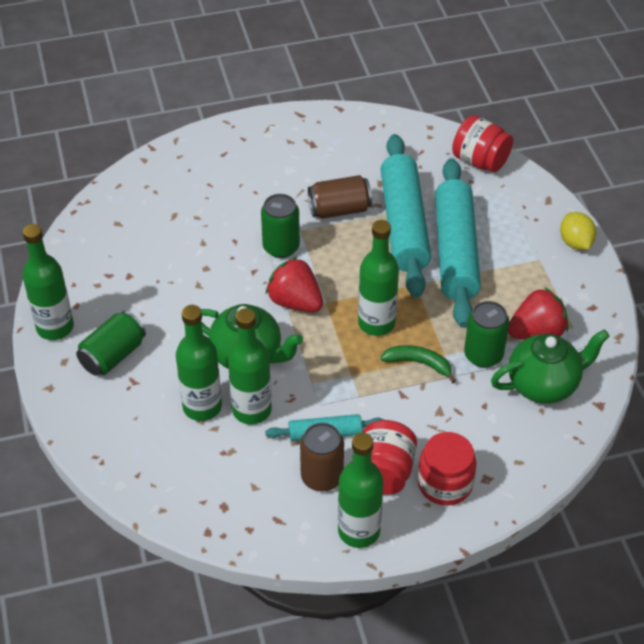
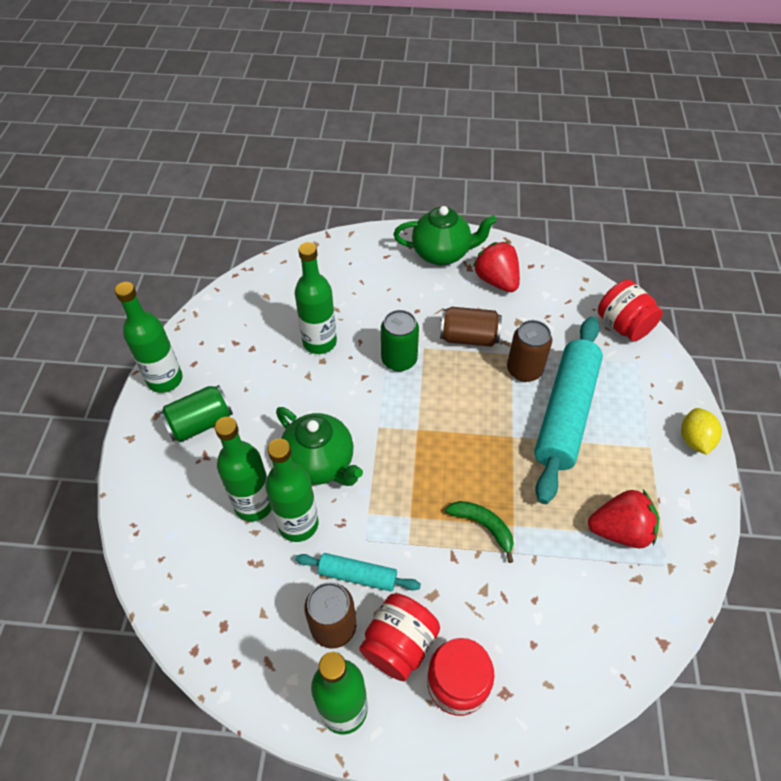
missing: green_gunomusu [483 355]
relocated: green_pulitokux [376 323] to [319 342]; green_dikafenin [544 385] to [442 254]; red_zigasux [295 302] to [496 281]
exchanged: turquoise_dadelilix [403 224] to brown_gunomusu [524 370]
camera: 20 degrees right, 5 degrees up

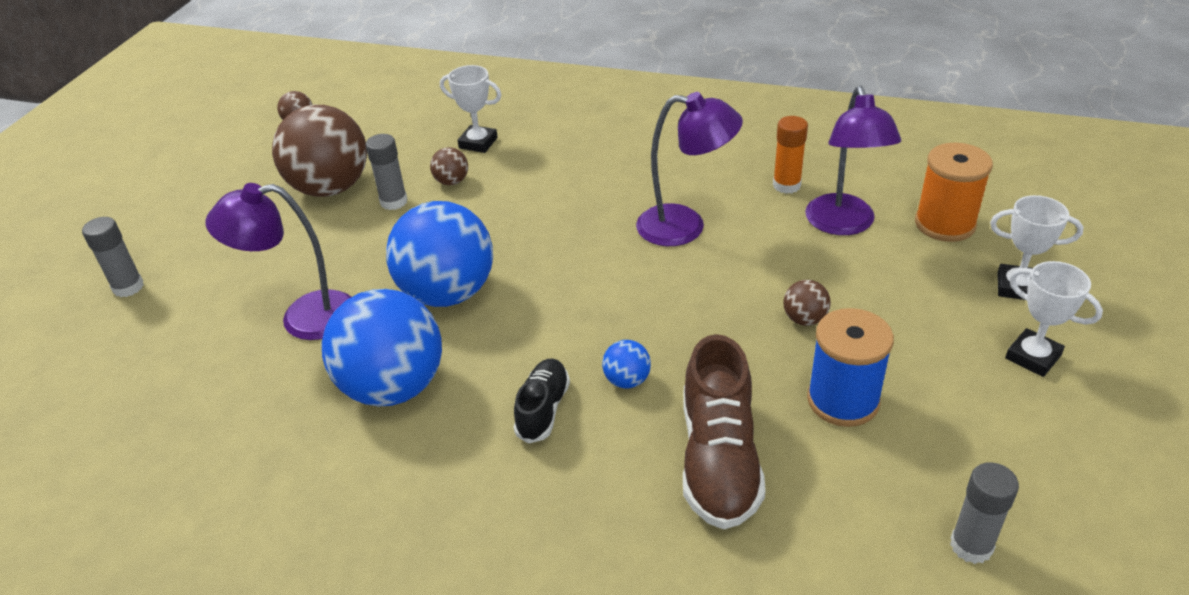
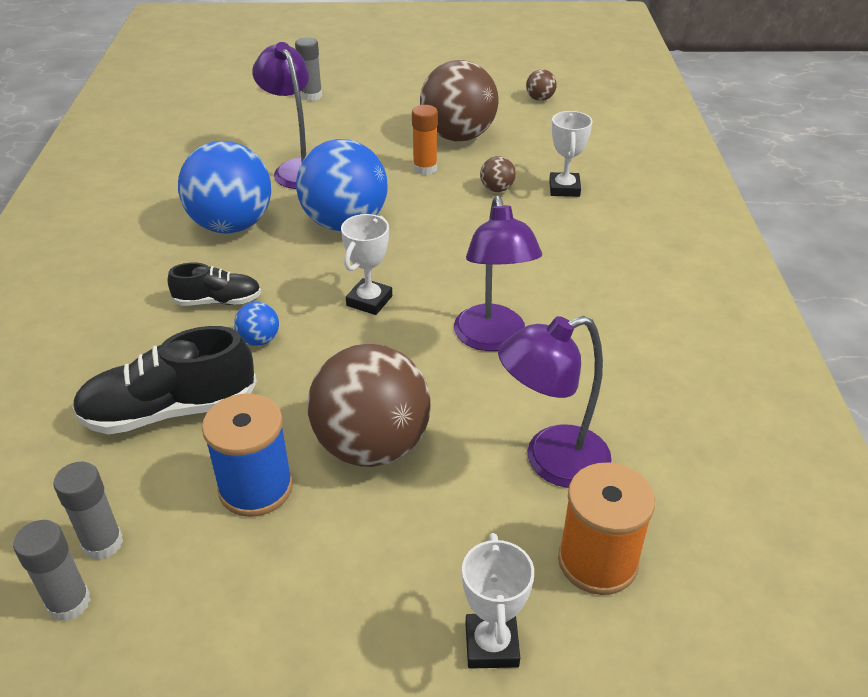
relocated: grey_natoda [393 202] to [102 543]; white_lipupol [1033 357] to [369 301]; orange_natoda [786 185] to [425 168]
colour: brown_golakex [719 460] to black_golakex [170 411]
size: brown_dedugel [804 319] = [372 446] x2.38
camera: 70 degrees right, 0 degrees up

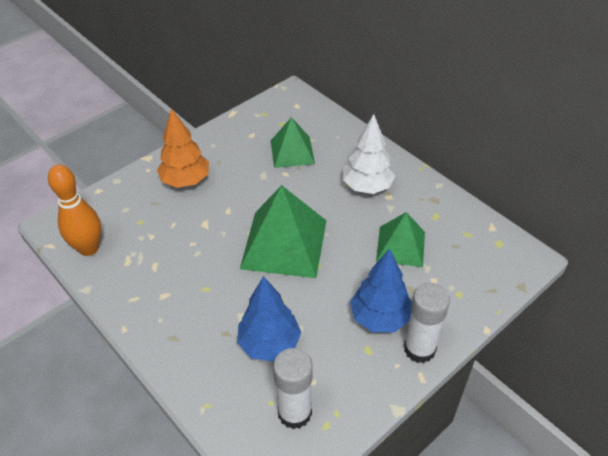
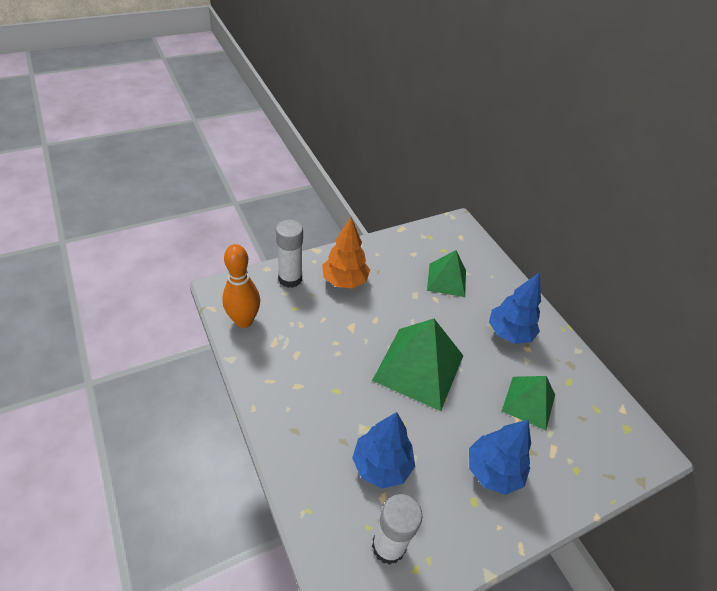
relocated: white_natoda [419 349] to [290 278]
colour: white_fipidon [367 186] to blue_fipidon [509 333]
camera: 10 degrees right, 0 degrees up

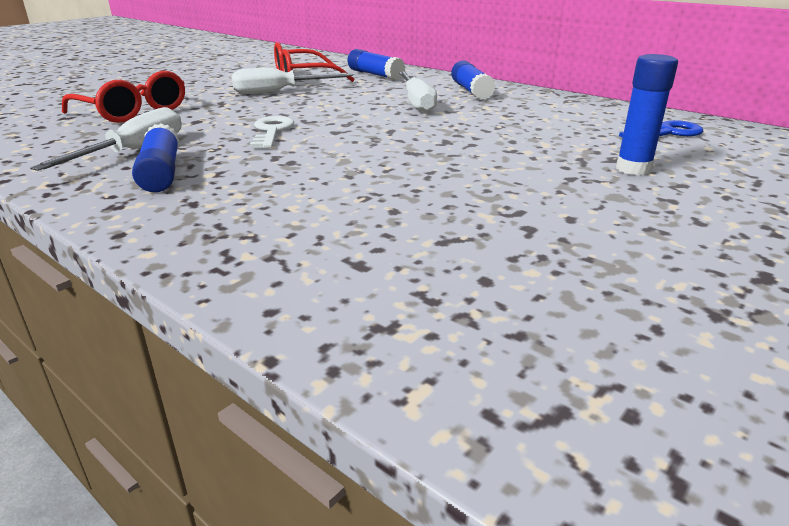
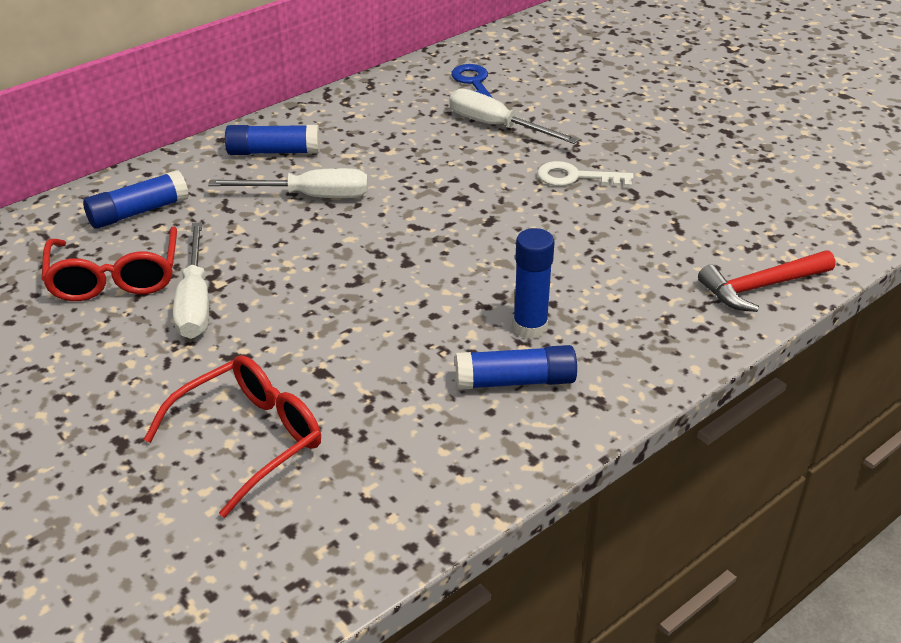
appeared: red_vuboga [761 287]
relocated: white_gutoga [134 151] to [497 126]; blue_natoda [633 169] to [530 327]; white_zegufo [272 131] to [575 177]
camera: 80 degrees left, 10 degrees up

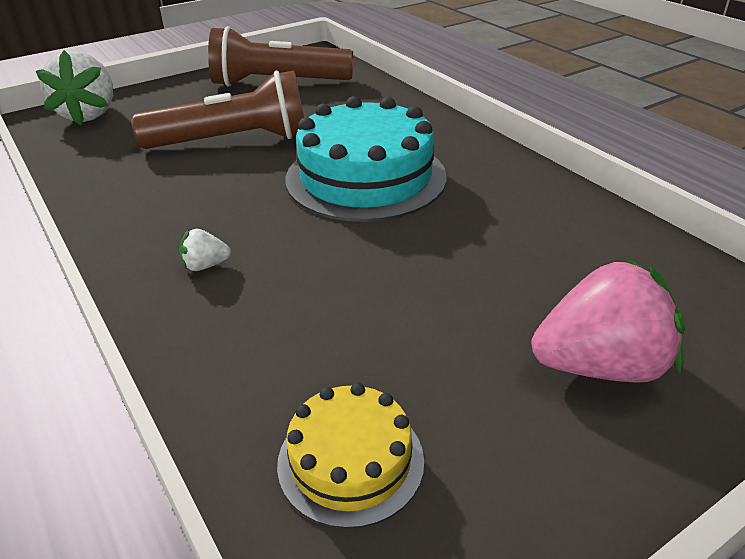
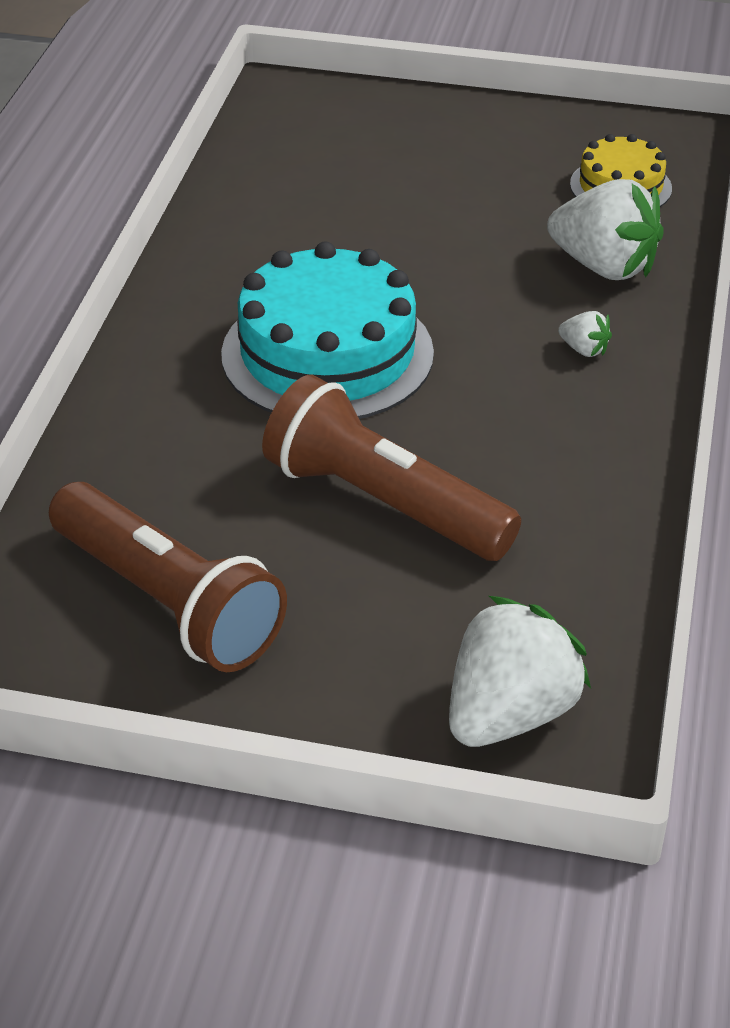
missing: pink_zigasux [600 366]
appeared: white_zigasux [604 266]
camera: 135 degrees left, 5 degrees up

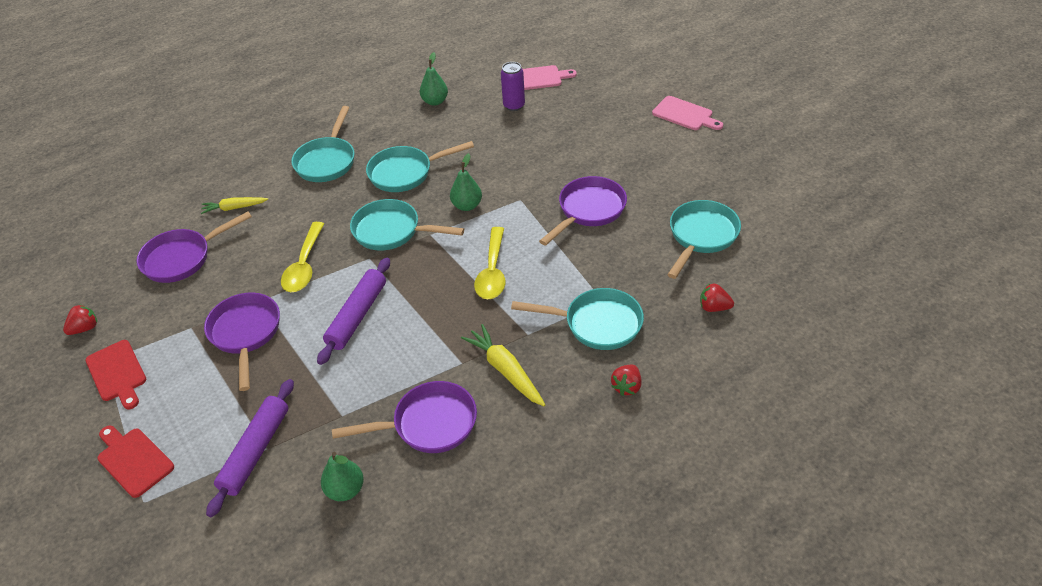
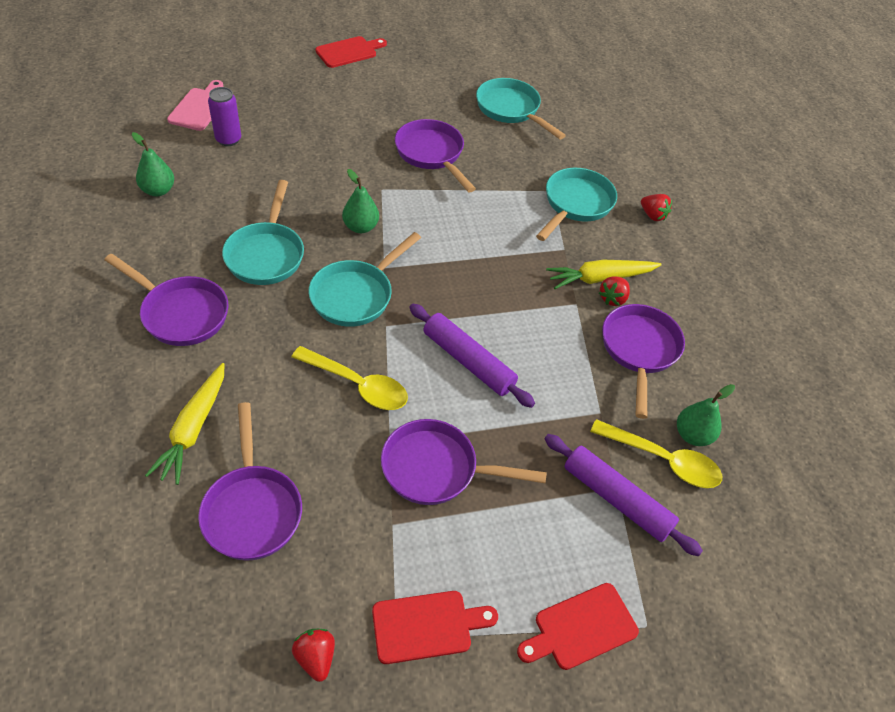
relocated: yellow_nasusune [492 271] to [663 460]; red_zigasux [714 307] to [613 299]
colour: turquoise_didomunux [327 161] to purple_didomunux [181 313]; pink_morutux [685 114] to red_morutux [348 52]
size: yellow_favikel [234 208] = [193 429] x1.51
camera: 75 degrees left, 5 degrees up

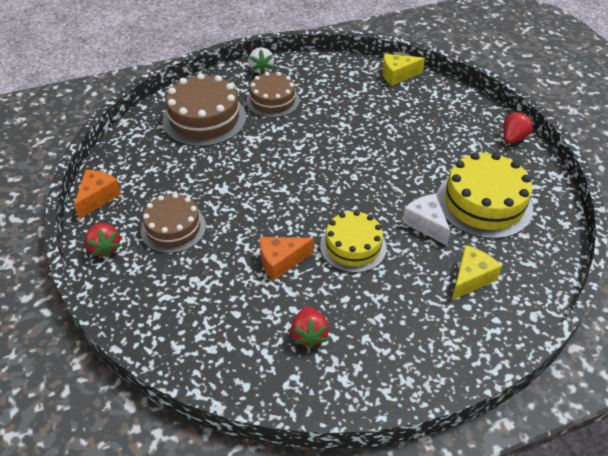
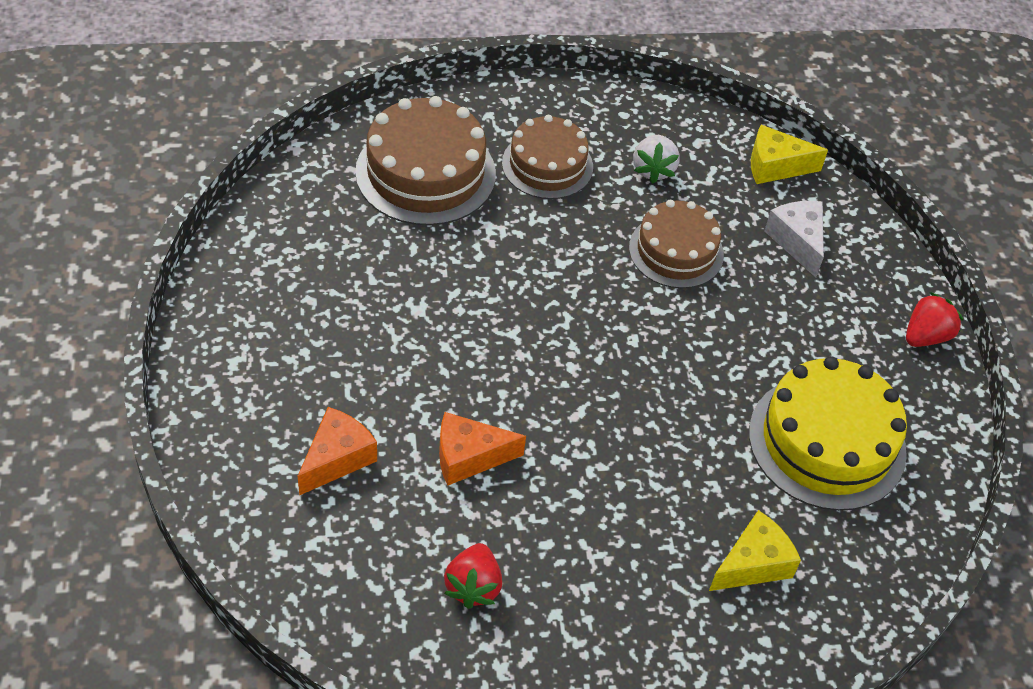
missing: red_zigasux [105 248]; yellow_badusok [353 246]
relocated: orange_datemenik [98 198] to [337 458]; brown_badusok [173 228] to [676 251]; white_zigasux [261 69] to [653 169]; white_datemenik [426 224] to [797 241]
camera: 10 degrees right, 5 degrees up

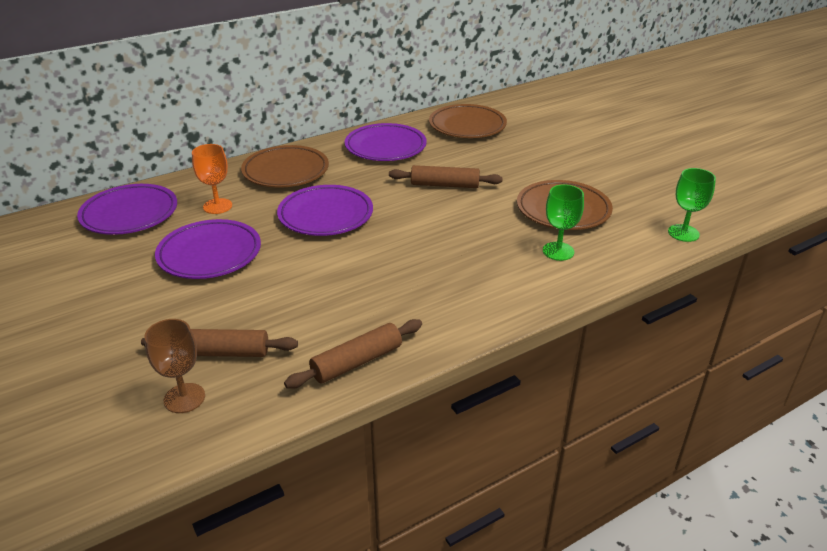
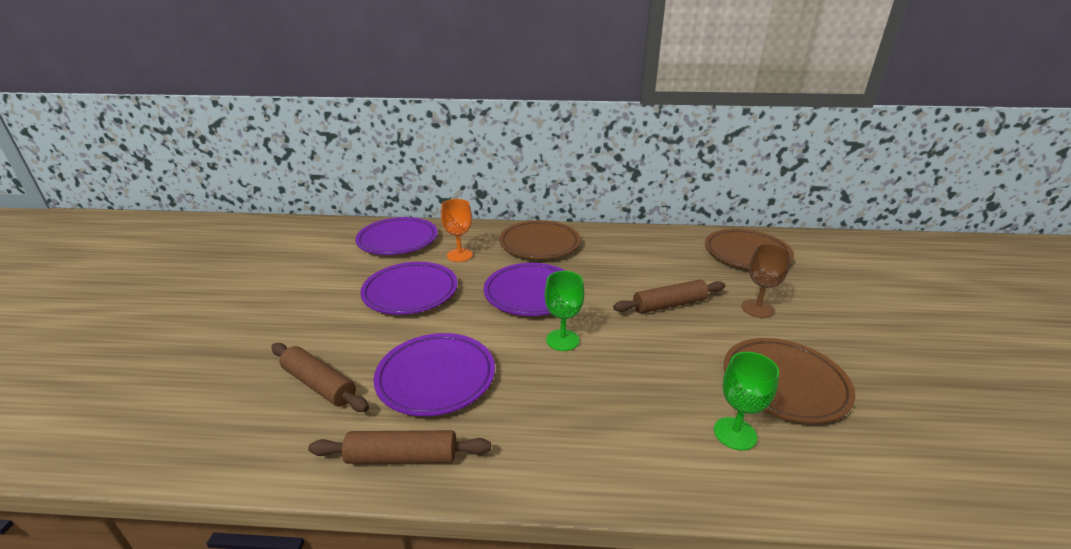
relocated: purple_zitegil [385 147] to [436 378]; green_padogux [683 233] to [562 340]; brown_padogux [184 398] to [757 308]
spun: brown_dadelilix [445 185] = [669 304] 60 degrees counterclockwise
camera: 35 degrees right, 5 degrees down

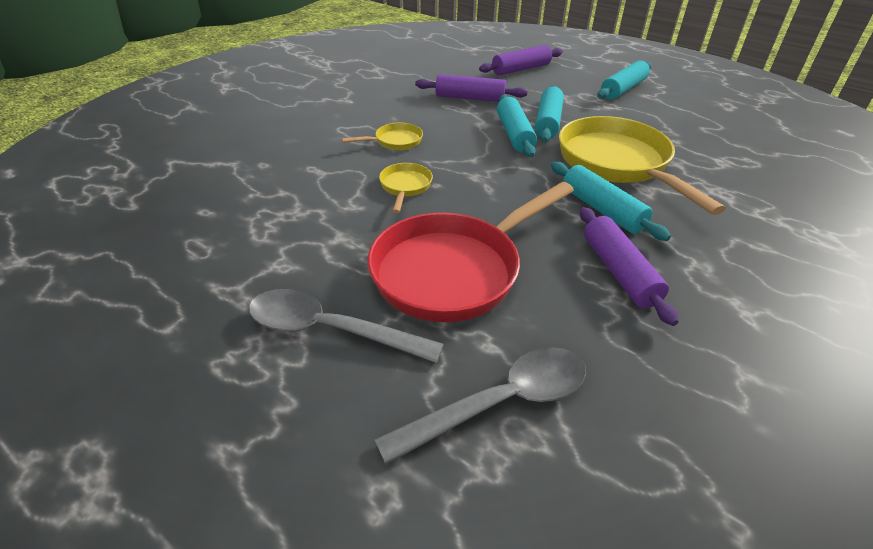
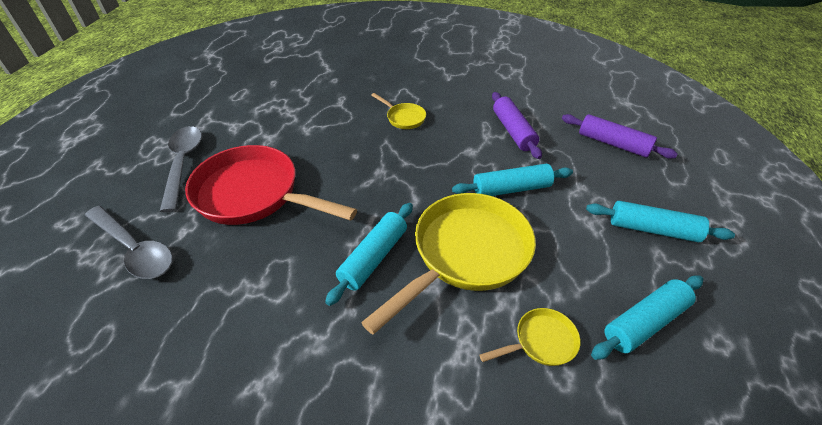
missing: purple_dadelilix [619 272]
relocated: yellow_didomunux [405 187] to [541 342]; turquoise_dadelilix [514 134] to [644 322]
camera: 65 degrees right, 5 degrees up

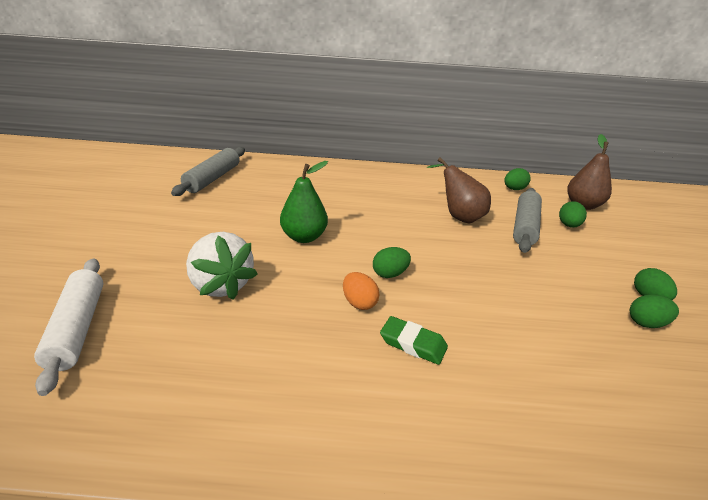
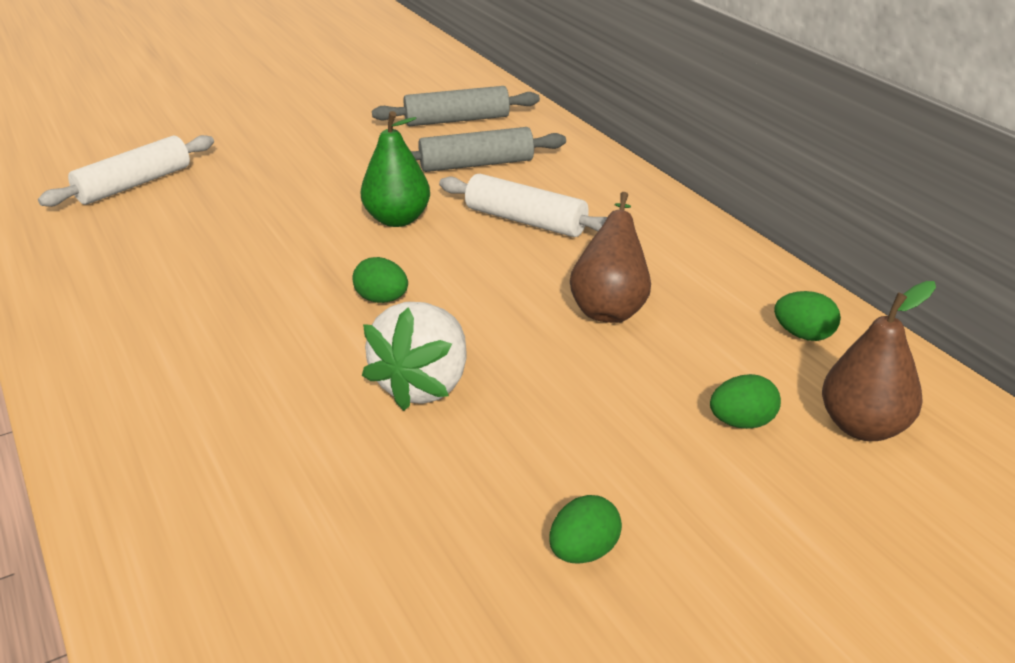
missing: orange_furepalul [359 303]; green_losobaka [413 344]; green_furepalul [646 323]
appeared: white_dadelilix [525 221]
relocated: white_zigasux [221 285] to [424 385]; grey_dadelilix [524 226] to [476 164]
camera: 60 degrees right, 0 degrees up

